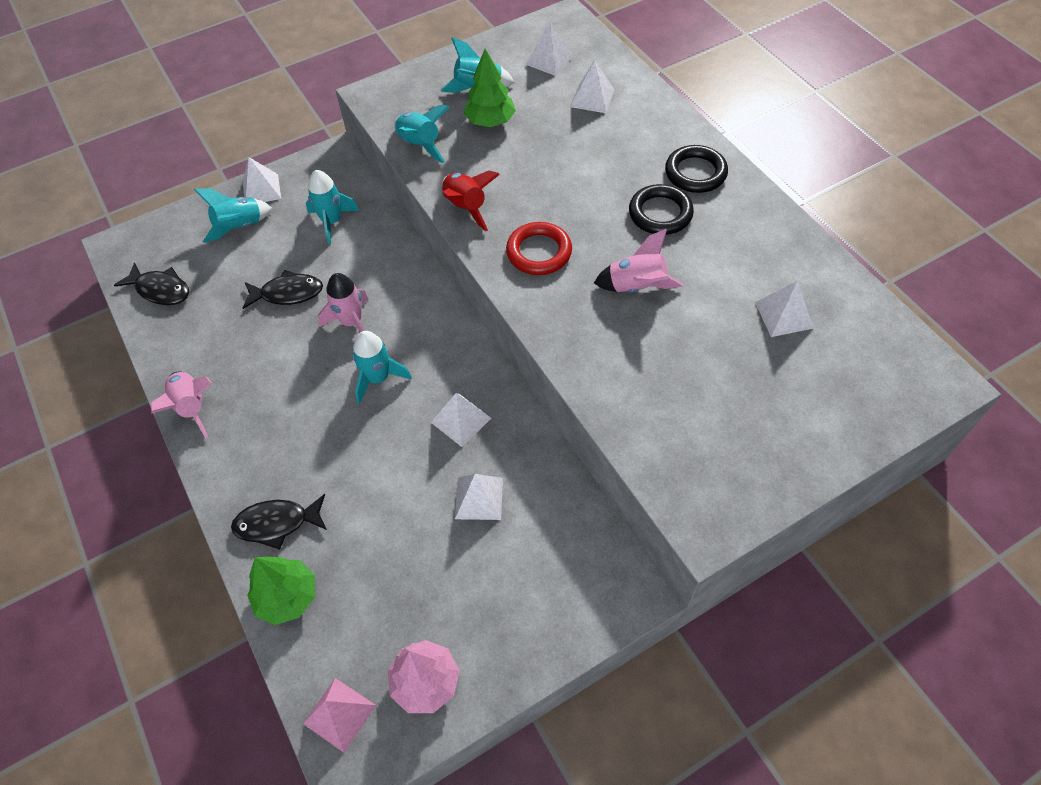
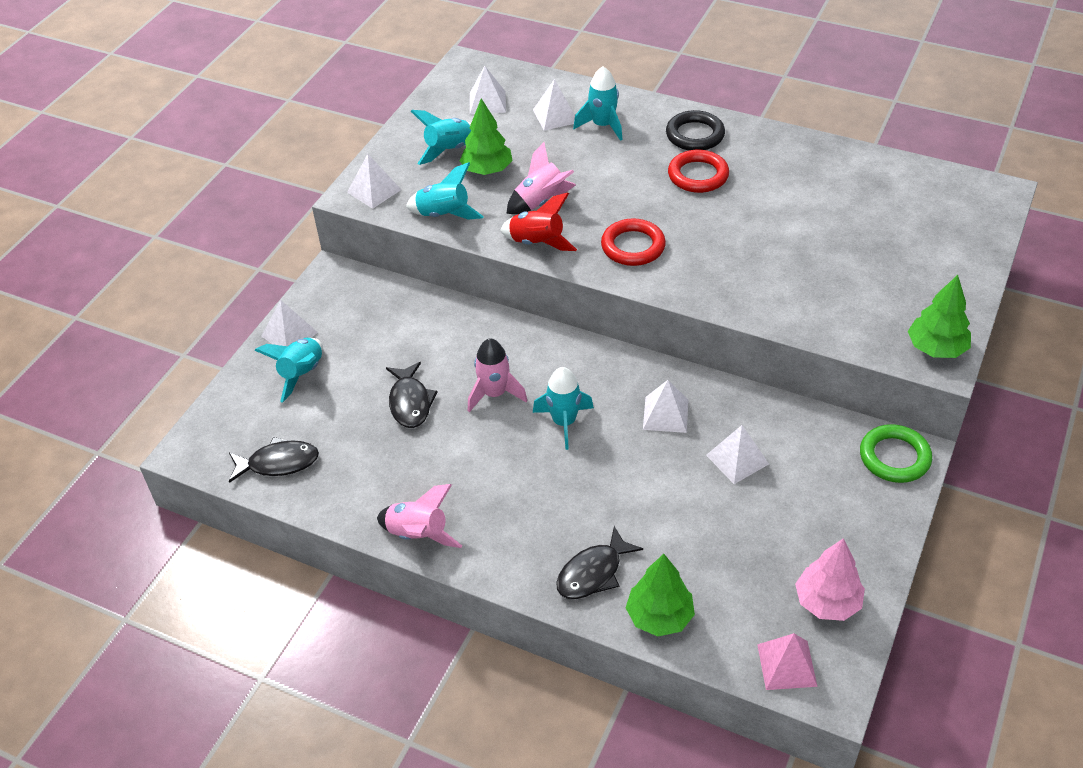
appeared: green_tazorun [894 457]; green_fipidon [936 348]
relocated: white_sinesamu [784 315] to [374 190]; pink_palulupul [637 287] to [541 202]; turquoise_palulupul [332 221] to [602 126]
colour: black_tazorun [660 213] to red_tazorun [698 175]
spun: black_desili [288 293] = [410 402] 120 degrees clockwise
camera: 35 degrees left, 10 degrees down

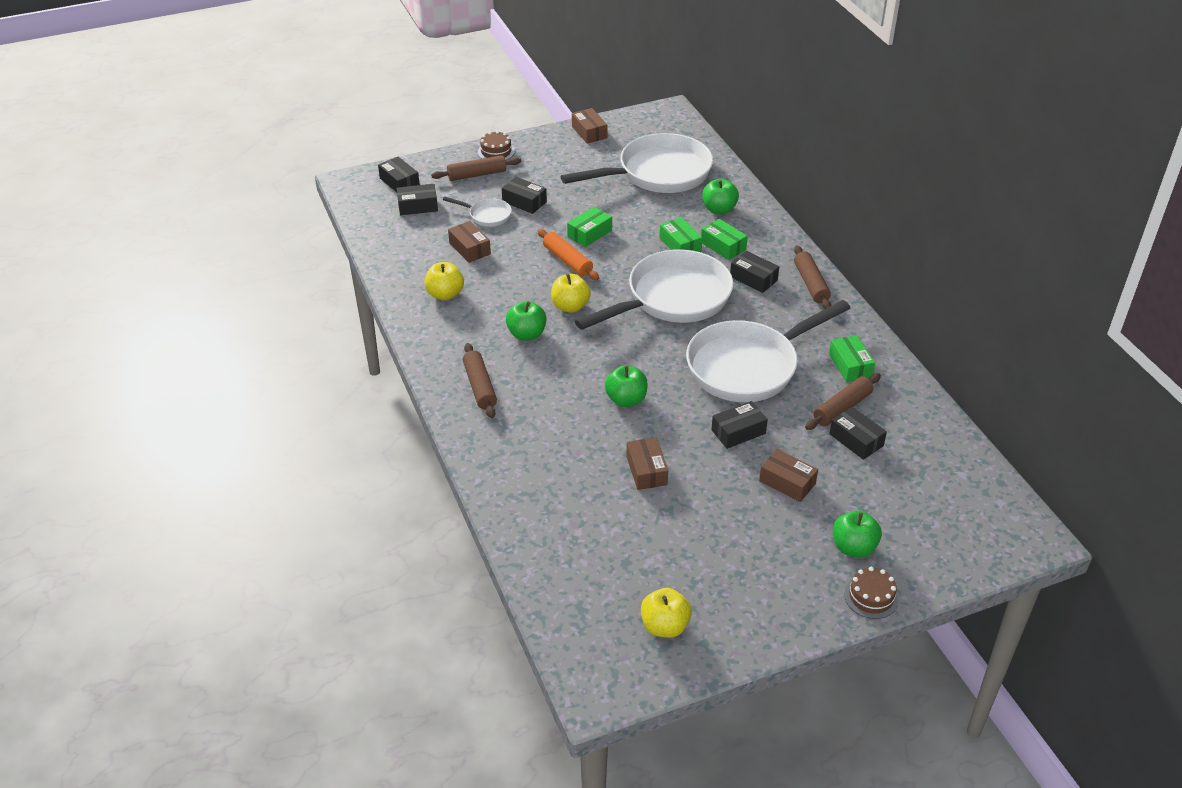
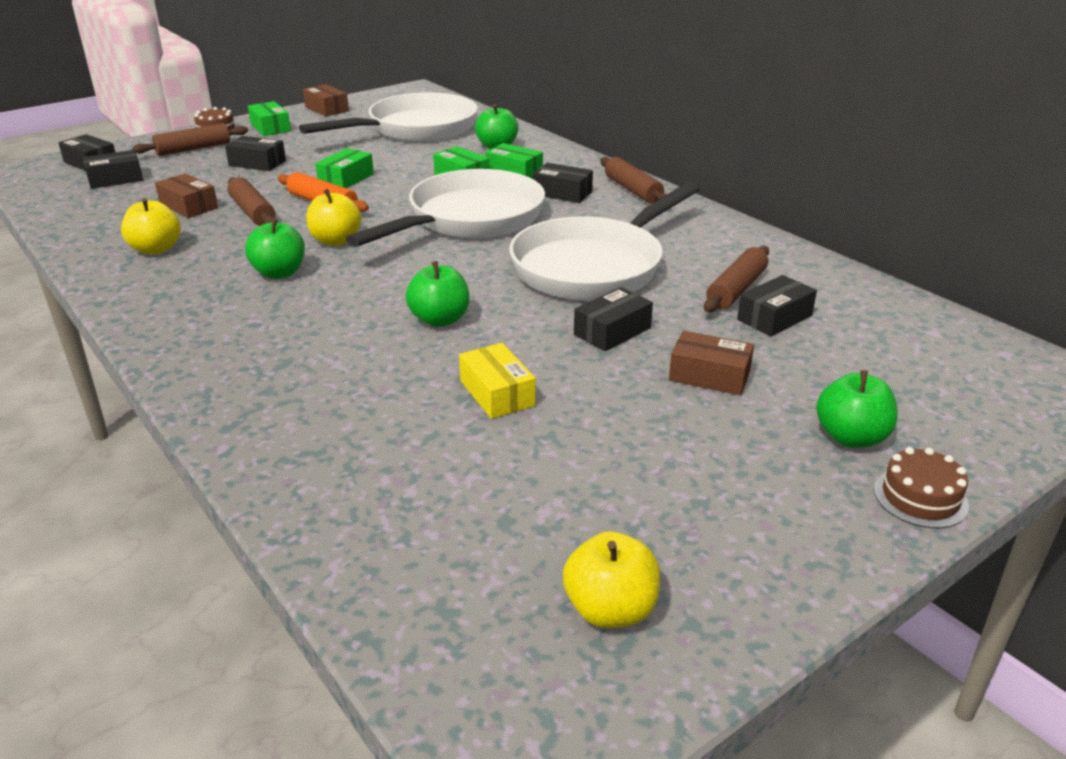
missing: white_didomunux [487 215]
relocated: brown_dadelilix [480 386] to [252 212]; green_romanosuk [850 365] to [270 128]
colour: brown_romanosuk [646 470] to yellow_romanosuk [497 393]
spun: black_romanosuk [856 440] = [774 317] 75 degrees counterclockwise
camera: 15 degrees left, 10 degrees down

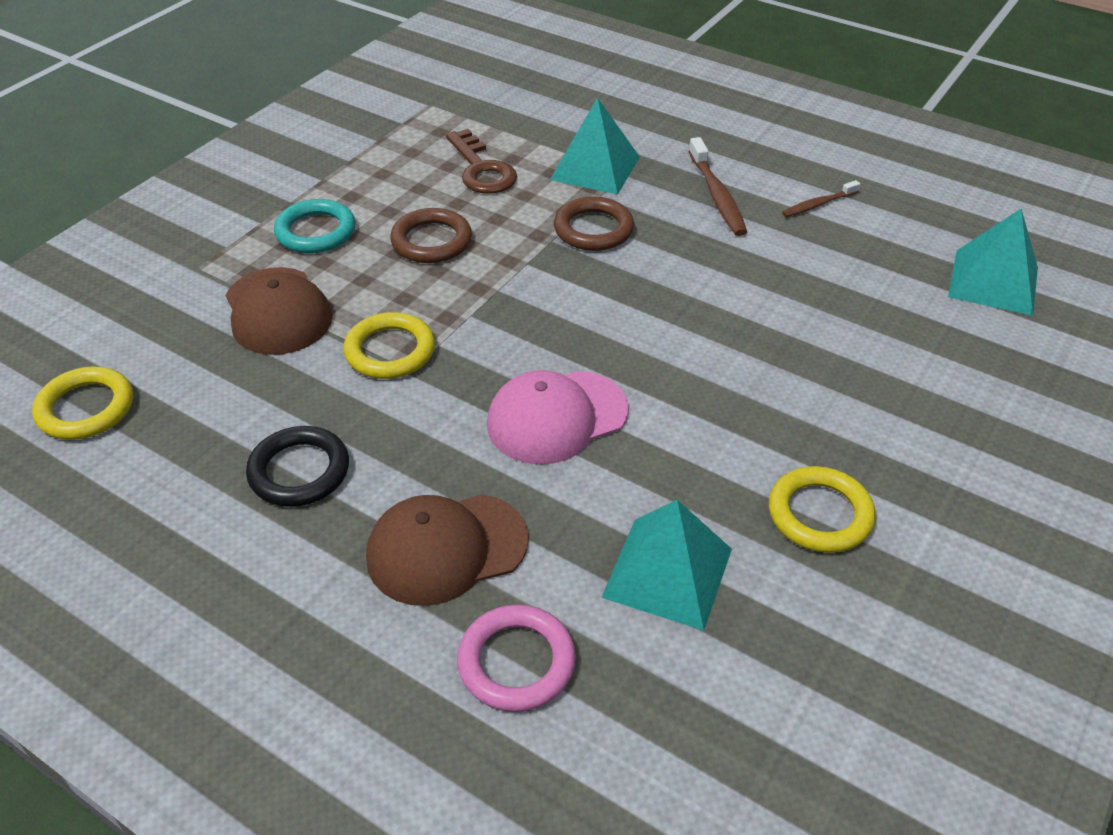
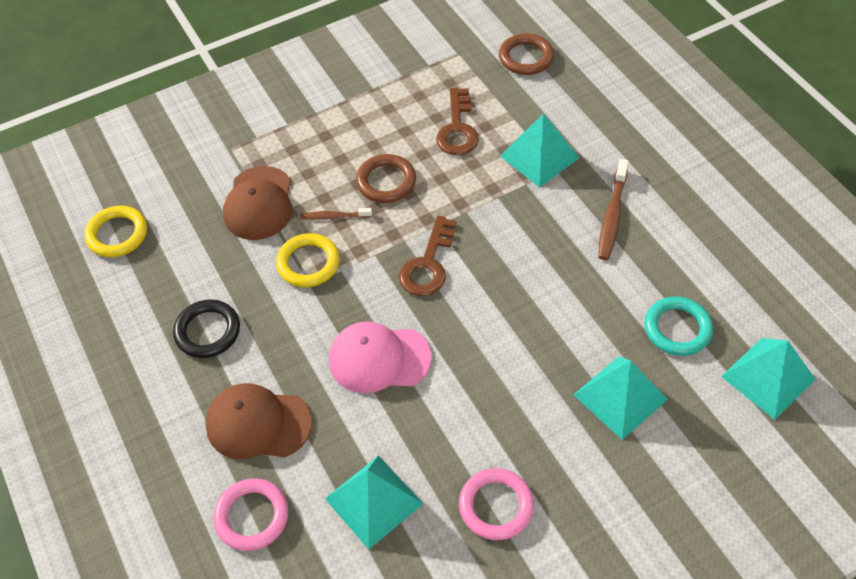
appeared: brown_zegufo [428 264]; turquoise_sinesamu [620 397]
relocated: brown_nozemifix [818 204] to [334 216]; brown_tazorun [593 229] to [526 58]; turquoise_tazorun [316 231] to [677 329]
colour: yellow_tazorun [819 514] to pink_tazorun [496 506]
camera: 30 degrees right, 10 degrees up

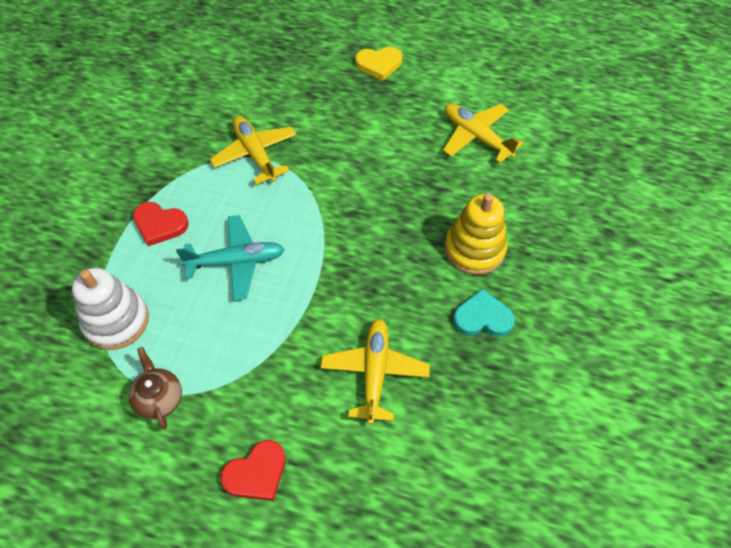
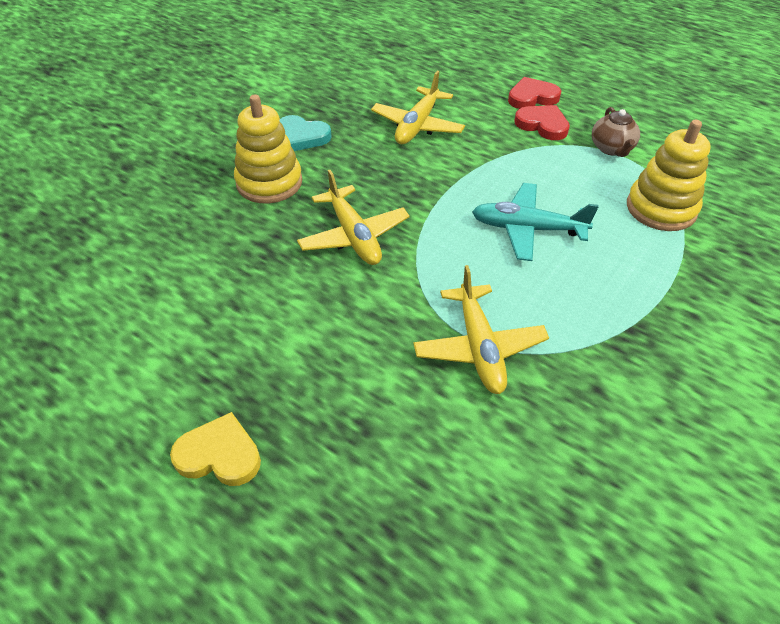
relocated: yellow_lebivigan [476 137] to [354 236]; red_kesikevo [160 225] to [542 125]
colour: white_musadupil [116 321] to yellow_musadupil [661 208]
camera: 160 degrees left, 10 degrees down

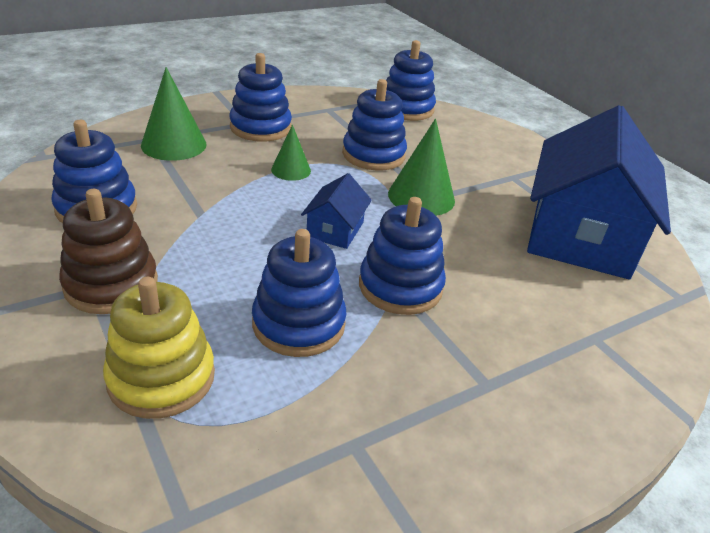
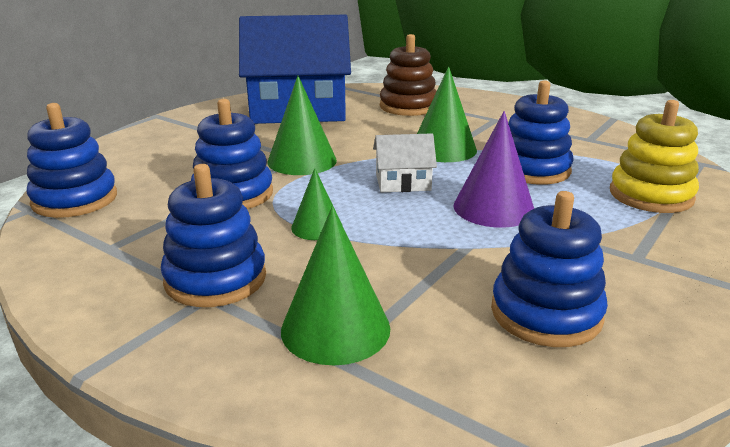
appeared: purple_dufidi [493 208]
relocated: brown_musadupil [111 284] to [408 106]
exchanged: blue_musadupil [400 286] to green_dufidi [443 149]
colour: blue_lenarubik [335 230] to white_lenarubik [403 182]
camera: 110 degrees left, 10 degrees down

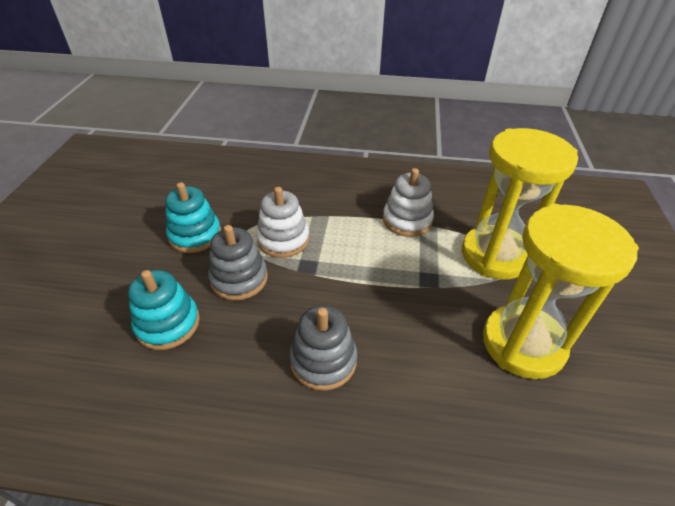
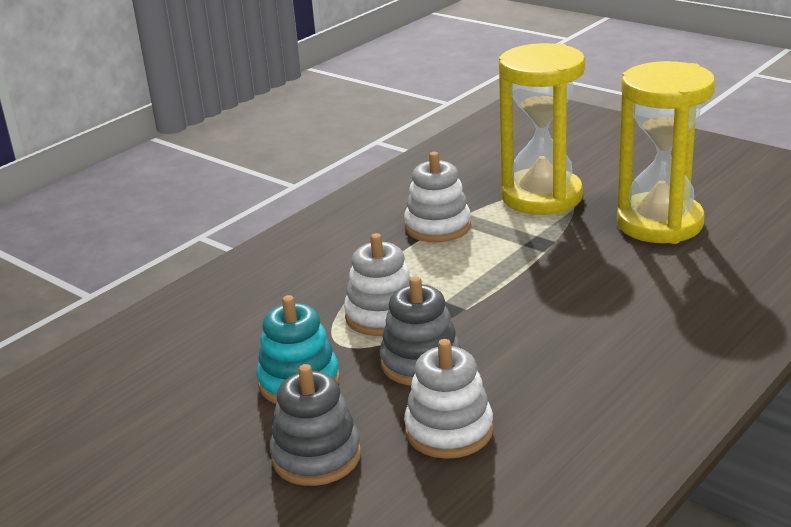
relocated: grey_musadupil [323 360] to [316 456]
colour: turquoise_musadupil [168 324] to white_musadupil [449 430]
camera: 55 degrees left, 15 degrees down

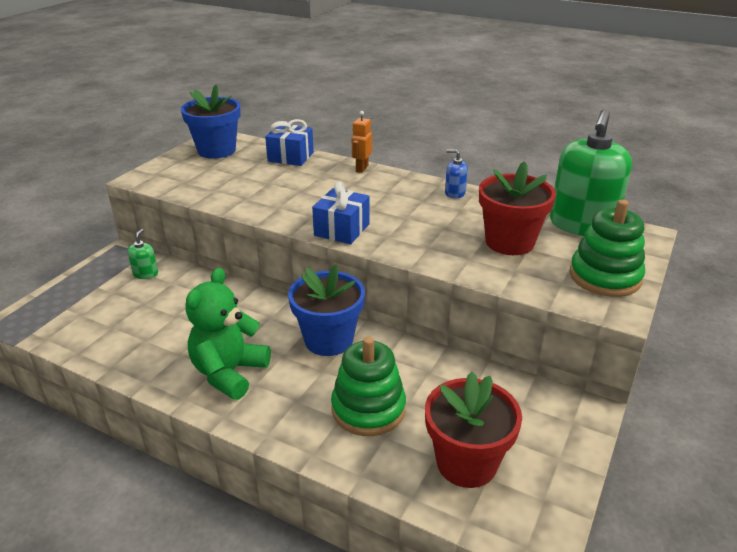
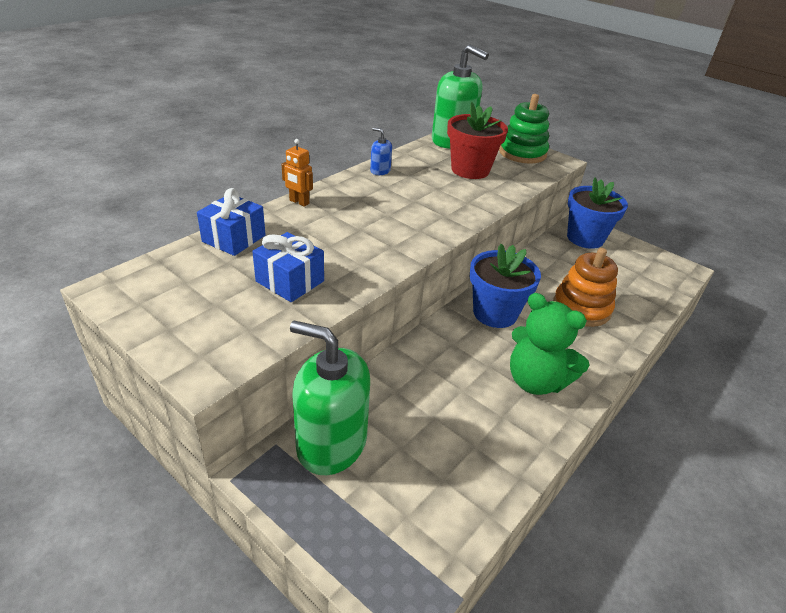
missing: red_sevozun [466 463]
relocated: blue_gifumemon [342 230] to [290 281]; blue_sevozun [216 150] to [585 238]
colour: green_musadupil [368 409] to orange_musadupil [581 308]
spun: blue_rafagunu [455 193] = [380 171] 90 degrees clockwise
size: green_rafagunu [145 274] = [331 443] x2.36
camera: 80 degrees left, 5 degrees up

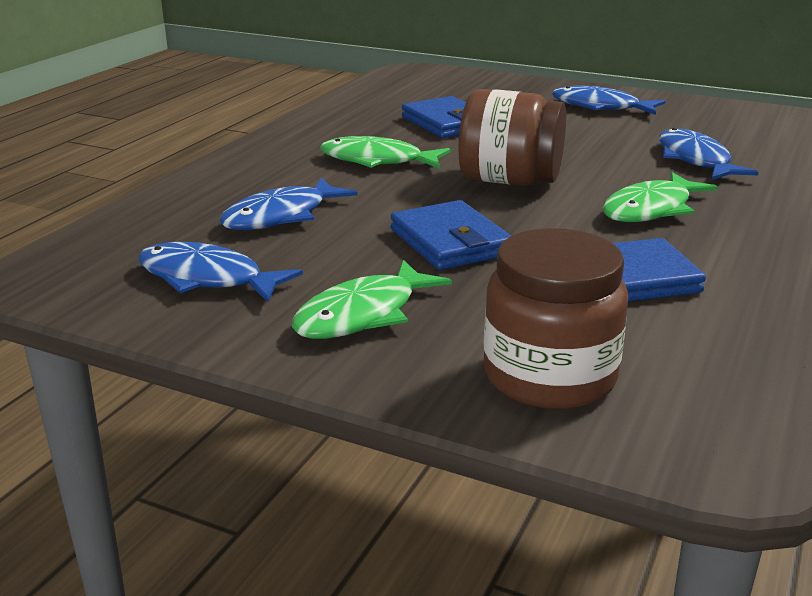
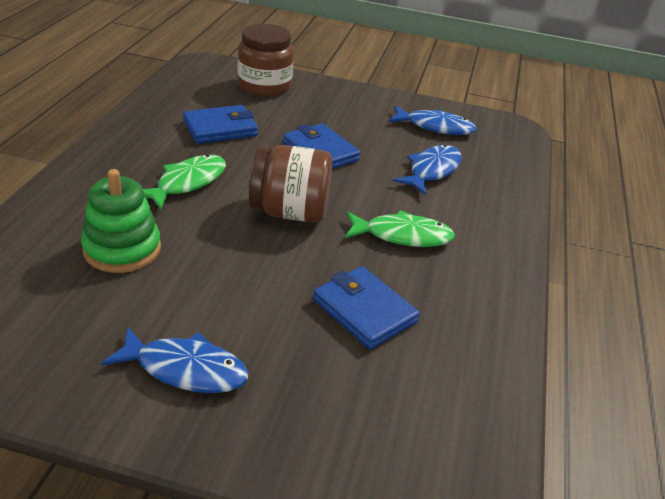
missing: green_desili [363 315]
exchanged: blue_desili [695 160] to green_musadupil [122 249]
camera: 165 degrees right, 10 degrees up

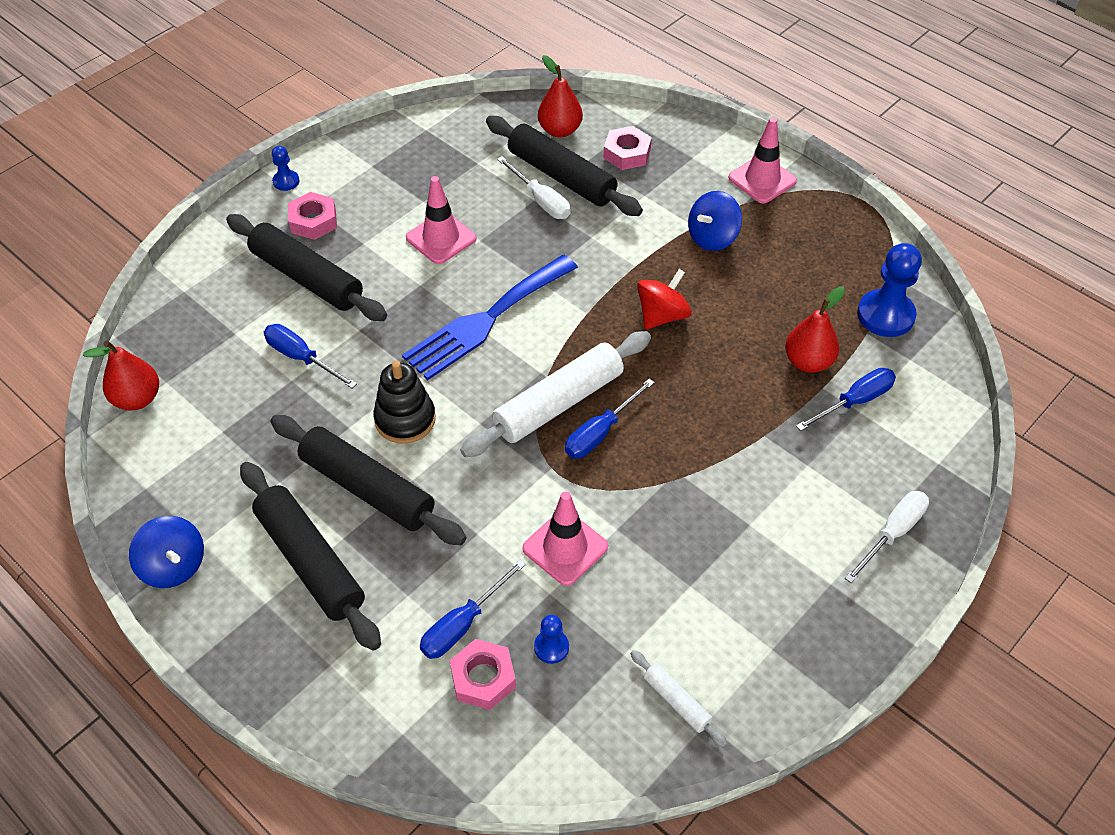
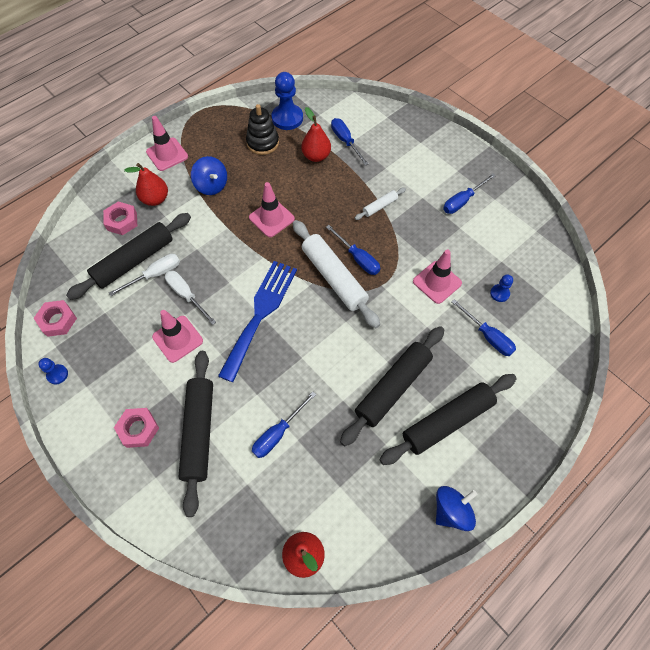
appeared: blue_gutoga [462 201]
relocated: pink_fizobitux [483 678] to [58 320]; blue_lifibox [286 181] to [57 374]; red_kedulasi [560 130] to [155 199]; white_gutoga [892 533] to [186 295]; black_musadupil [405 419] to [262 143]; white_dadelilix [676 701] to [380 206]
exchanged: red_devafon [662 315] to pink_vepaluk [271 218]
spun: black_dadelilix [307 278] = [199 432] 45 degrees counterclockwise; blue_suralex [486 320] = [260 314] 120 degrees counterclockwise
camera: 85 degrees left, 10 degrees up

